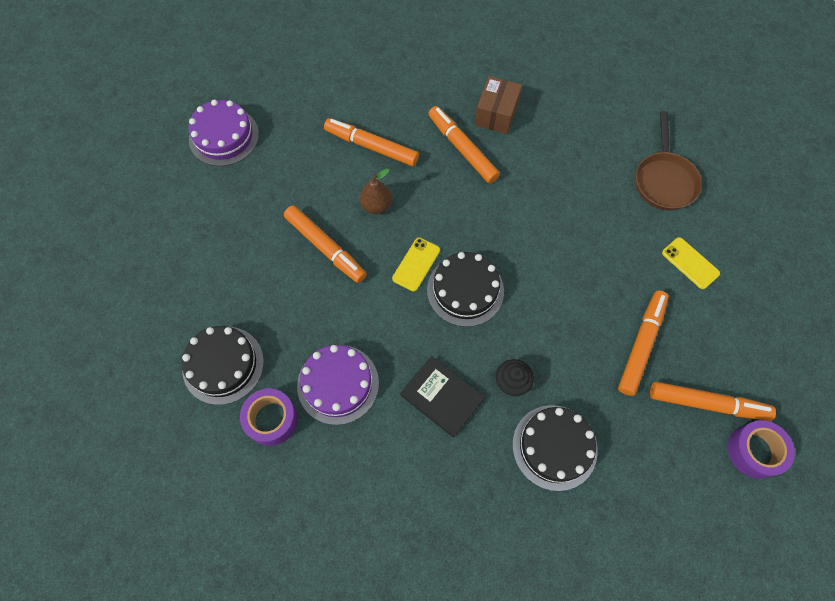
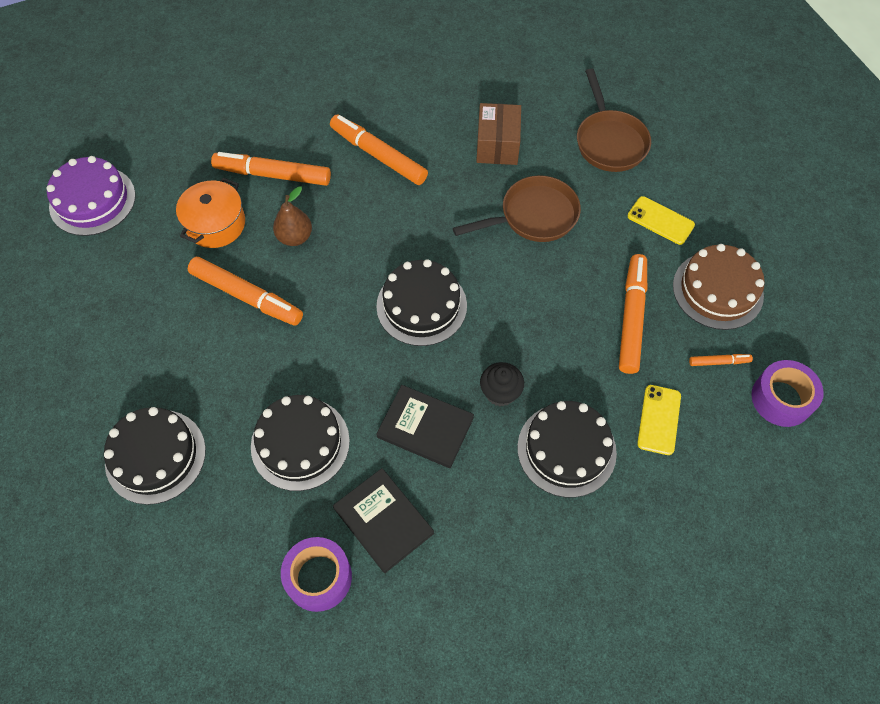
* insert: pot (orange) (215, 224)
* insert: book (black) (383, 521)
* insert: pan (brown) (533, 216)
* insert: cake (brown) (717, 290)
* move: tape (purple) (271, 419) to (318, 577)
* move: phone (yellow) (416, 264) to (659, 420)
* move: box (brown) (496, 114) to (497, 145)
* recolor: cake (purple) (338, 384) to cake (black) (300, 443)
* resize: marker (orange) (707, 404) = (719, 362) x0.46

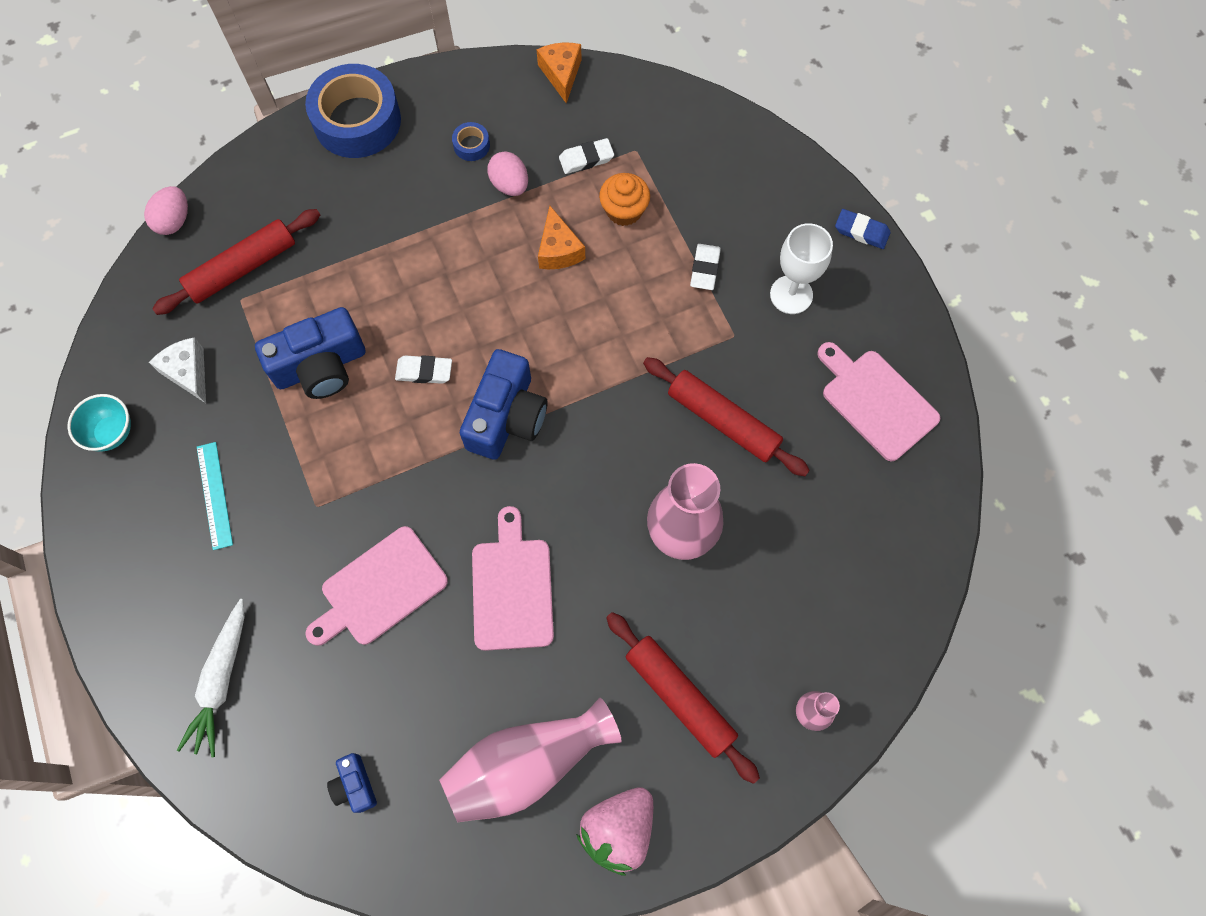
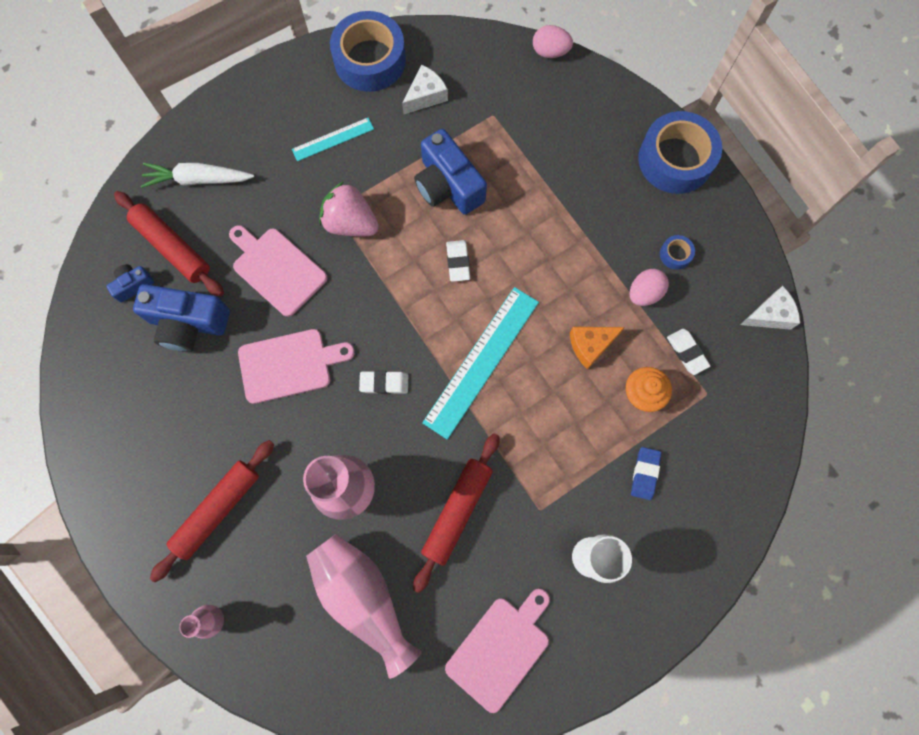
* insert: ruler (turquoise) (481, 361)
* move: rolling pin (red) (242, 268) to (172, 248)
* move: vase (pink) (527, 764) to (363, 597)
* move: camera (blue) (507, 417) to (188, 323)
* move: strawberry (pink) (618, 829) to (350, 223)
* move: eraser (white) (705, 269) to (384, 383)
* move: eraser (blue) (861, 231) to (644, 473)
* replace: bowl (turquoise) (112, 433) to tape (blue) (370, 60)
* recolor: cheese (orange) (561, 74) to cheese (white) (769, 315)

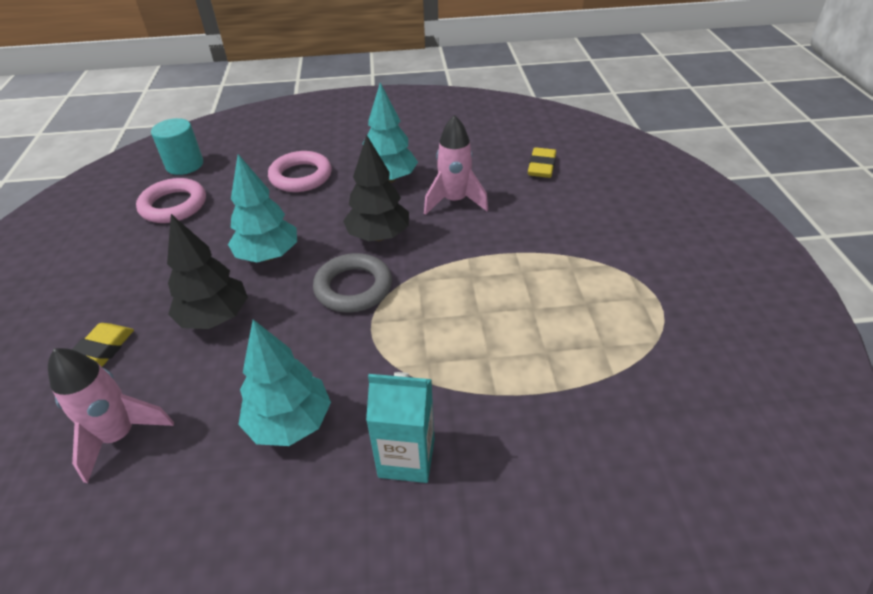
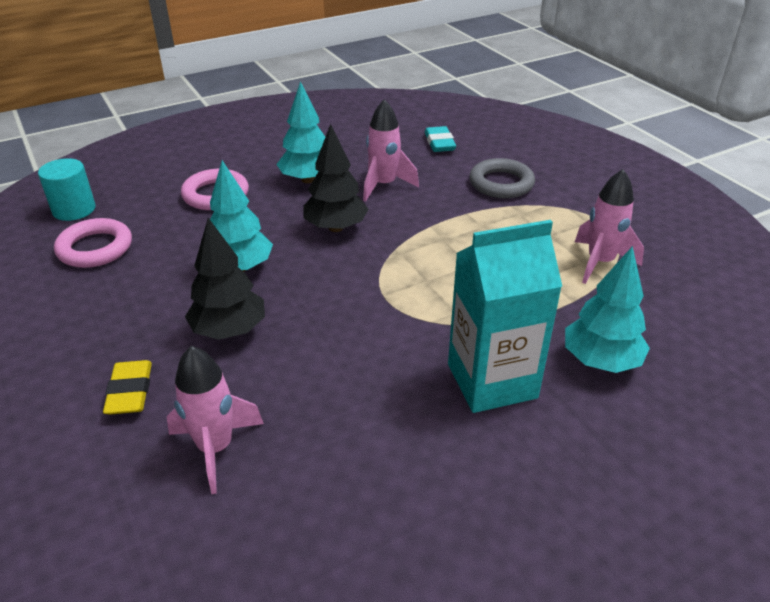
* insert: rocket (pink) (600, 262)
* move: tree (turquoise) (290, 422) to (600, 361)
* move: ring (grey) (353, 287) to (501, 183)
* recolor: eraser (yellow) (541, 166) to eraser (turquoise) (439, 143)
* resize: carton (turquoise) (406, 458) = (492, 381) x1.55

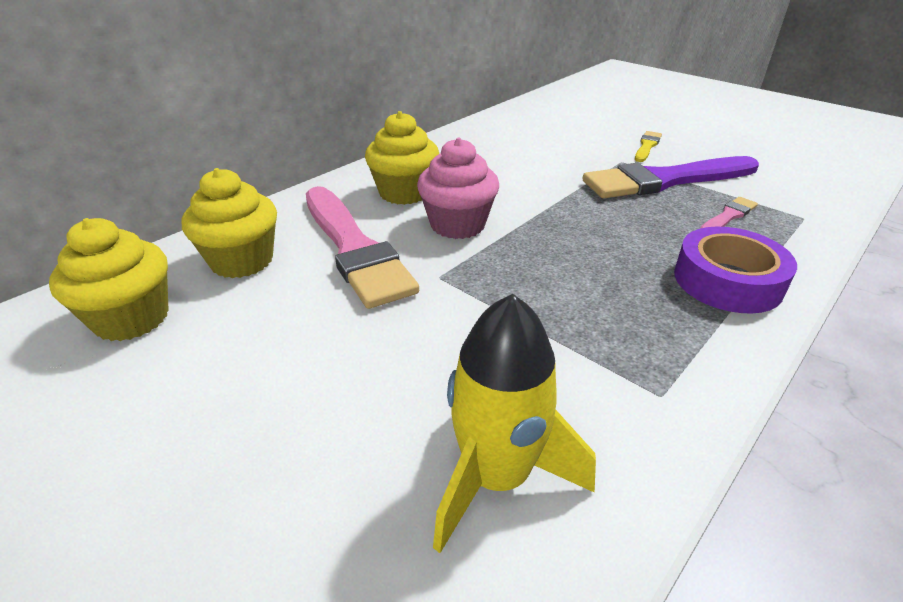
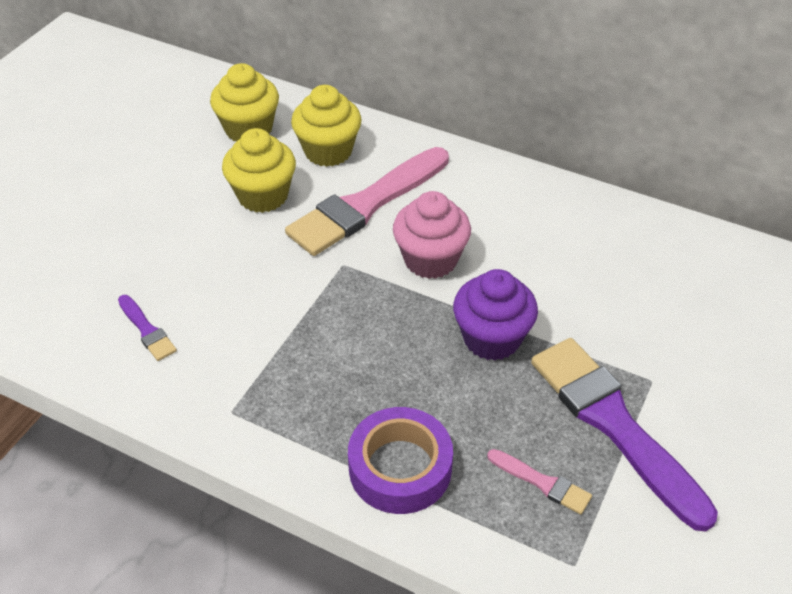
* delete: brush (yellow) (647, 146)
* insert: cupcake (purple) (492, 338)
* move: cupcake (yellow) (404, 193) to (263, 196)
* replace: rocket (yellow) (497, 477) to brush (purple) (147, 330)

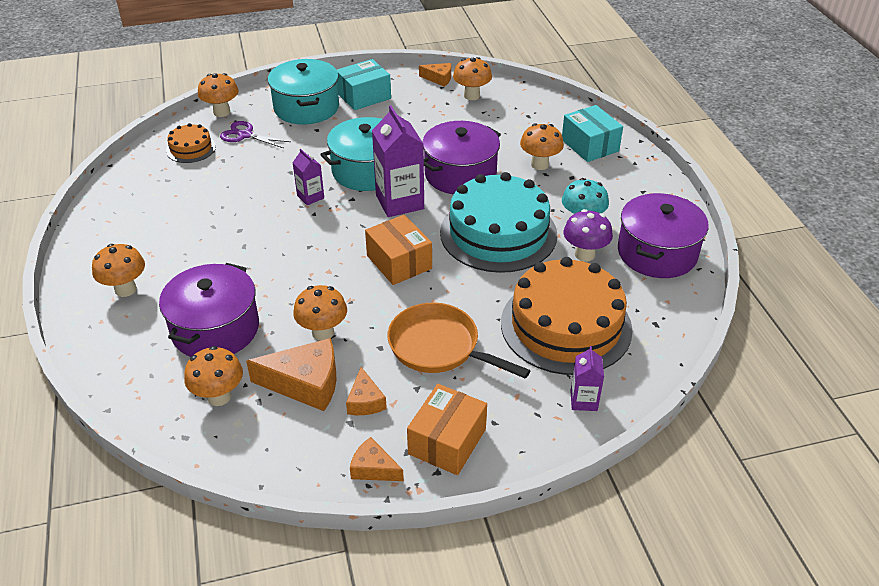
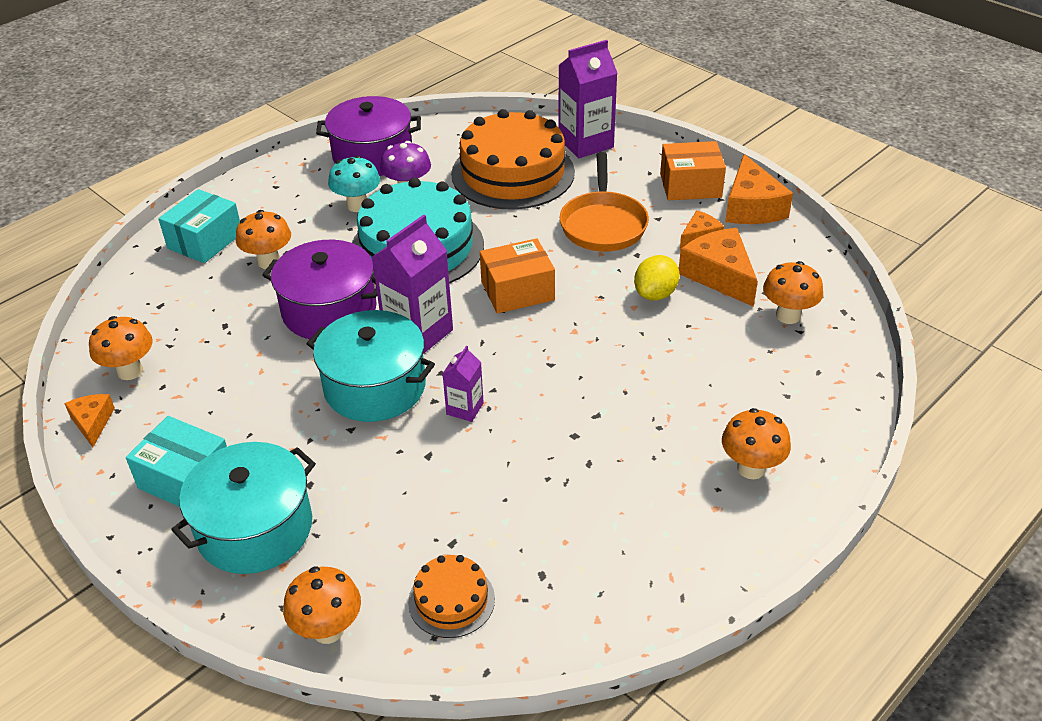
* delete: pot (purple) (215, 329)
* delete: scissors (purple) (245, 135)
* replace: mushroom (orange) (323, 332) to lemon (yellow) (655, 294)
* rotate: box (orange) (399, 262) = (517, 291) 45 degrees clockwise
* resize: cheese (orange) (373, 468) = (751, 207) x1.79
* resize: carton (purple) (583, 400) = (586, 143) x1.90

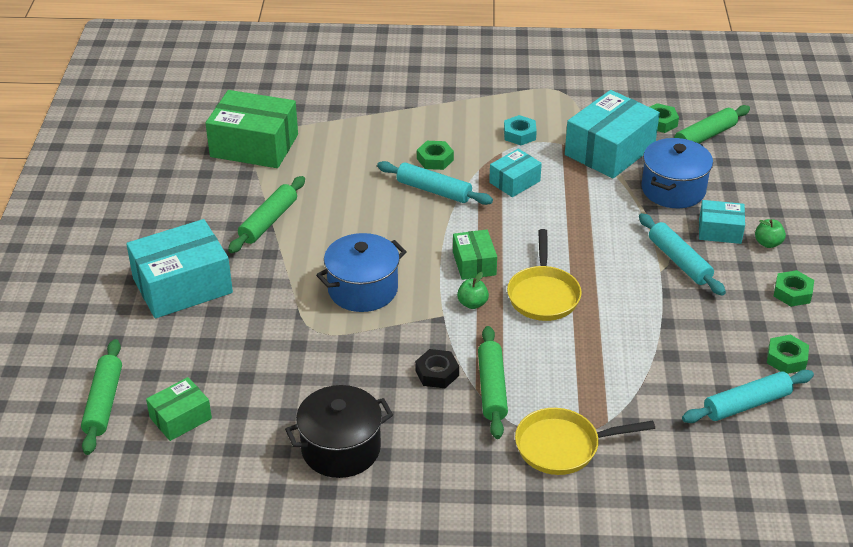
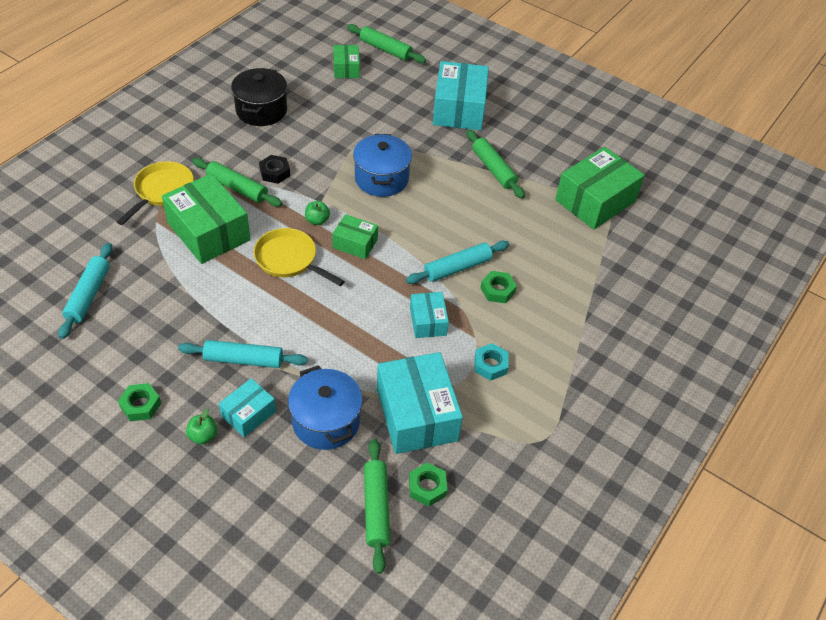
* delete: nut (green) (786, 359)
* insert: box (green) (209, 232)

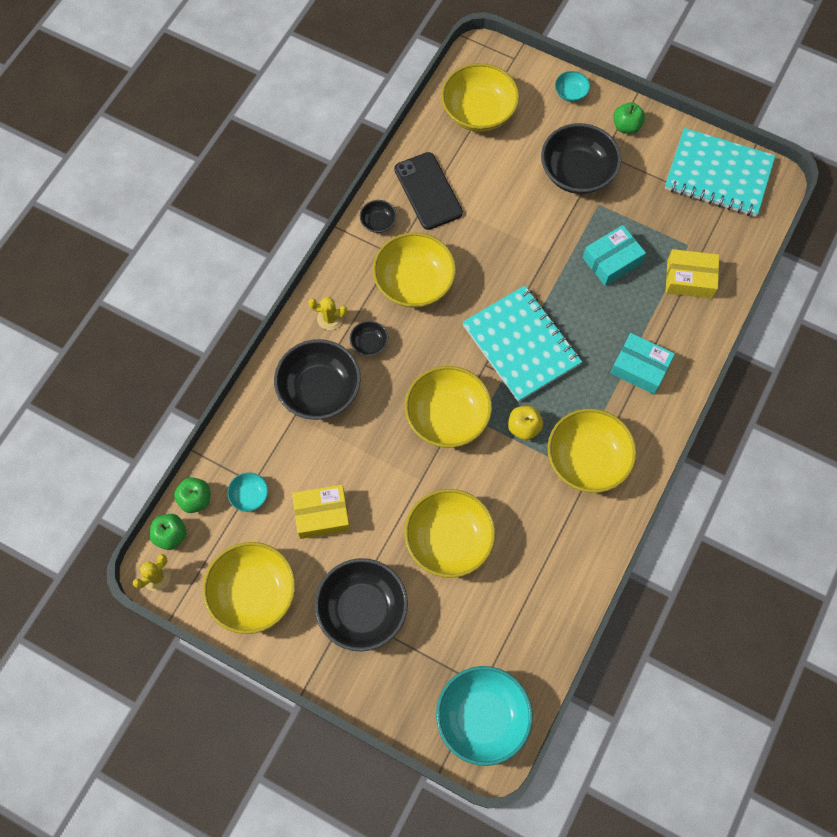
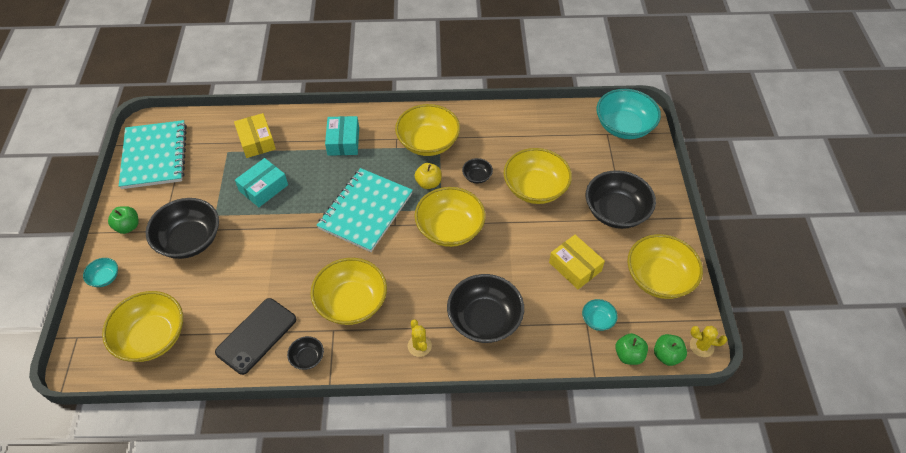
* move: bowl (black) (369, 343) to (477, 176)
* rotate: box (turquoise) (612, 260) = (263, 188) 75 degrees counterclockwise

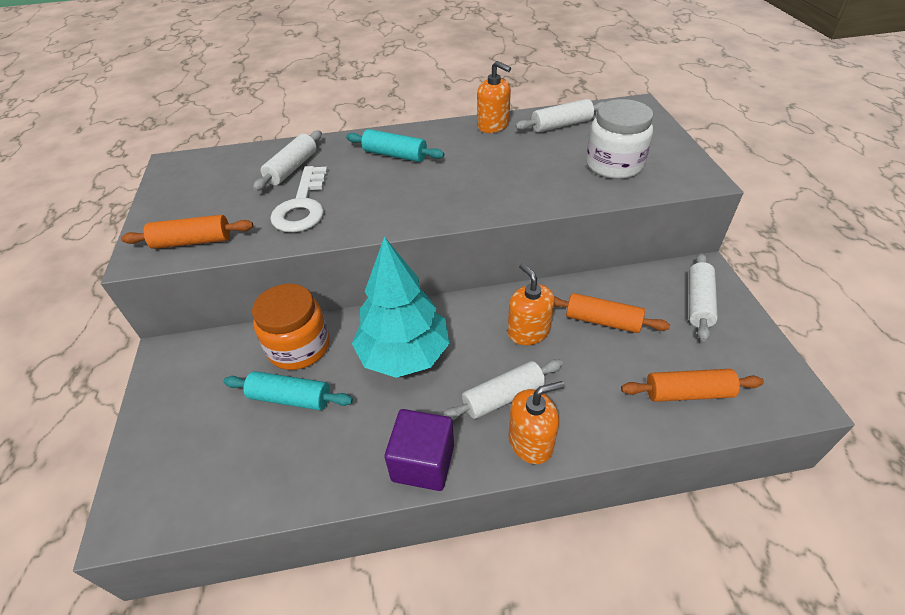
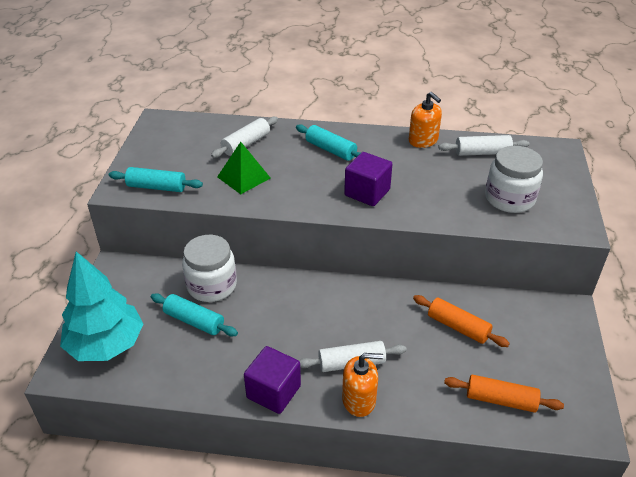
* delete: soap dispenser (orange) (528, 331)
* delete: rolling pin (white) (698, 302)
* insert: cube (purple) (367, 192)
* move: tree (turquoise) (404, 354) to (106, 345)
* replace: key (white) (302, 206) to pyramid (green) (243, 177)
* recolor: rolling pin (orange) (193, 241) to rolling pin (turquoise) (157, 187)
* recolor: jar (orange) (299, 347) to jar (white) (212, 285)

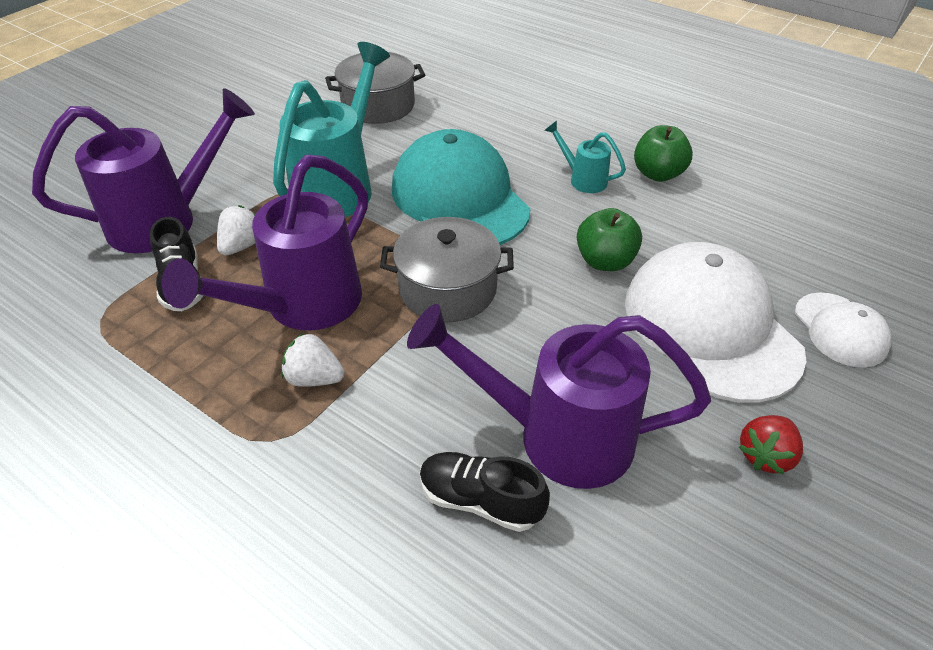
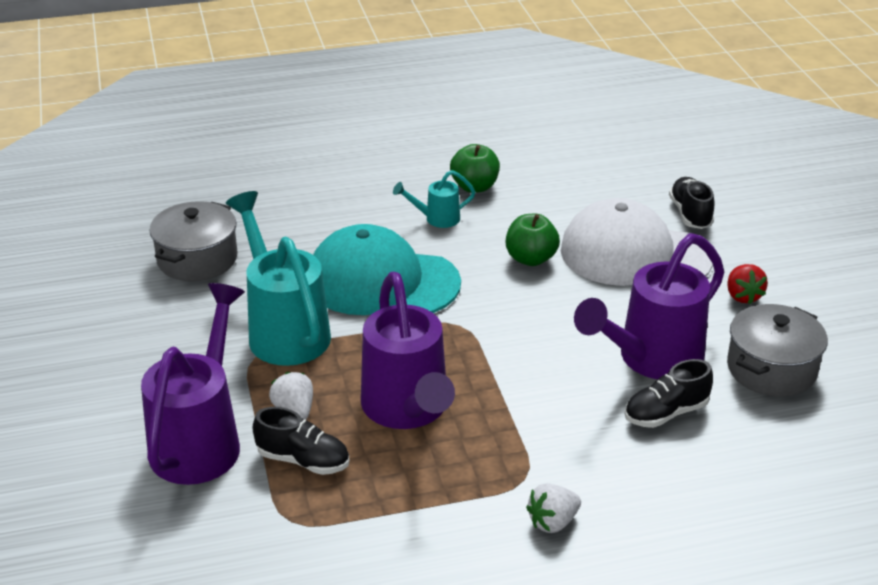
* move: strawberry (white) (314, 378) to (553, 522)
* move: pot (grey) (448, 289) to (771, 369)
* replace: cap (white) (840, 330) to shoe (black) (690, 214)

